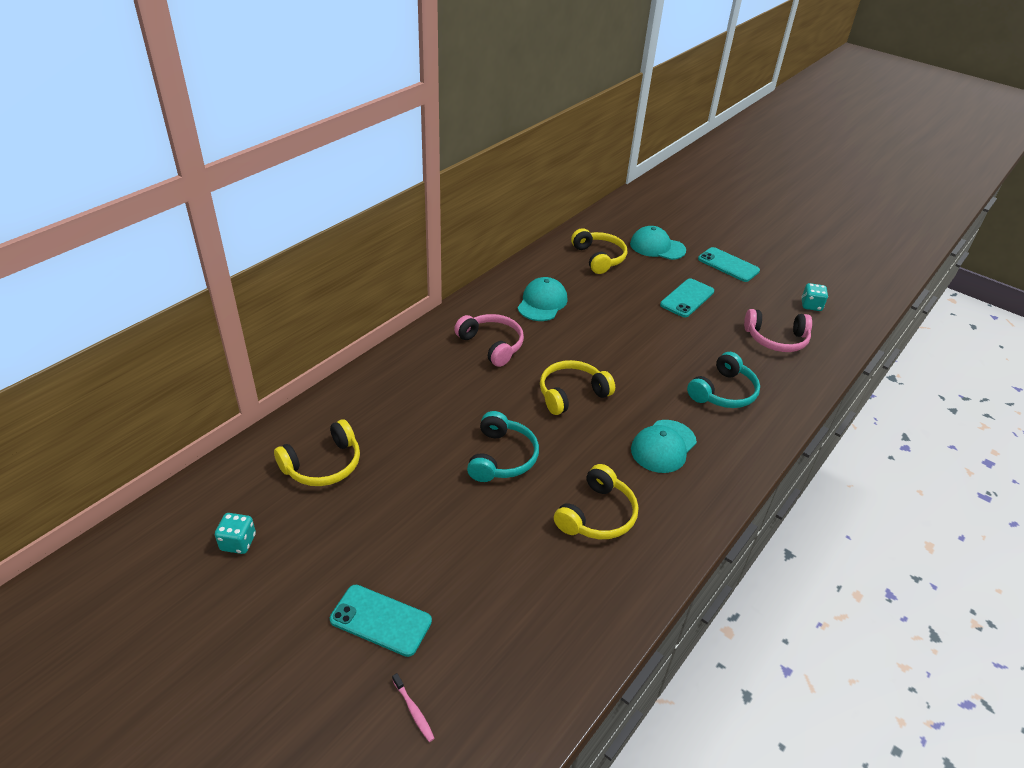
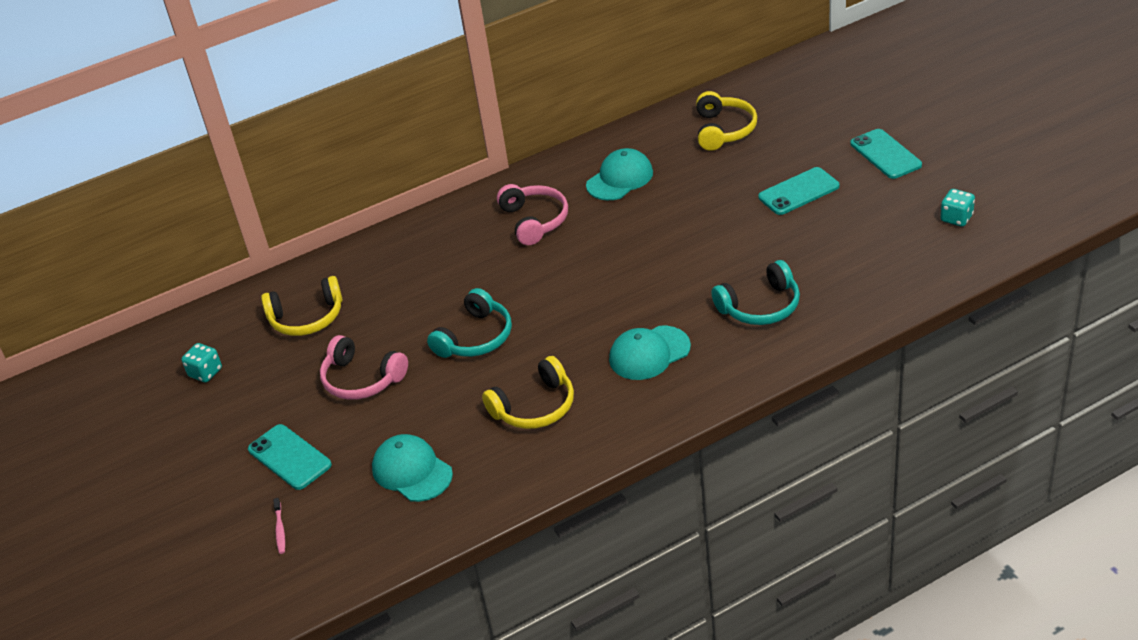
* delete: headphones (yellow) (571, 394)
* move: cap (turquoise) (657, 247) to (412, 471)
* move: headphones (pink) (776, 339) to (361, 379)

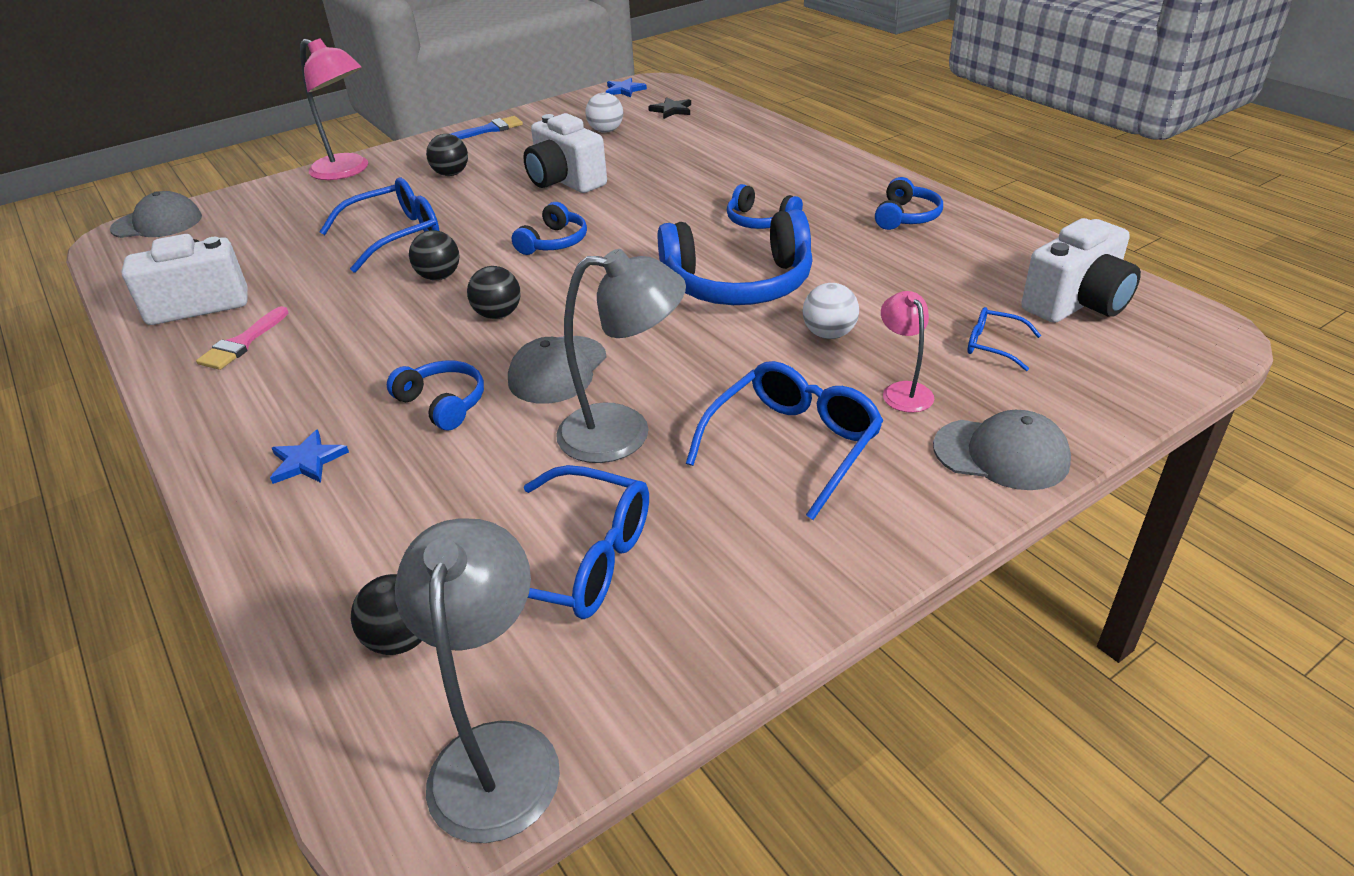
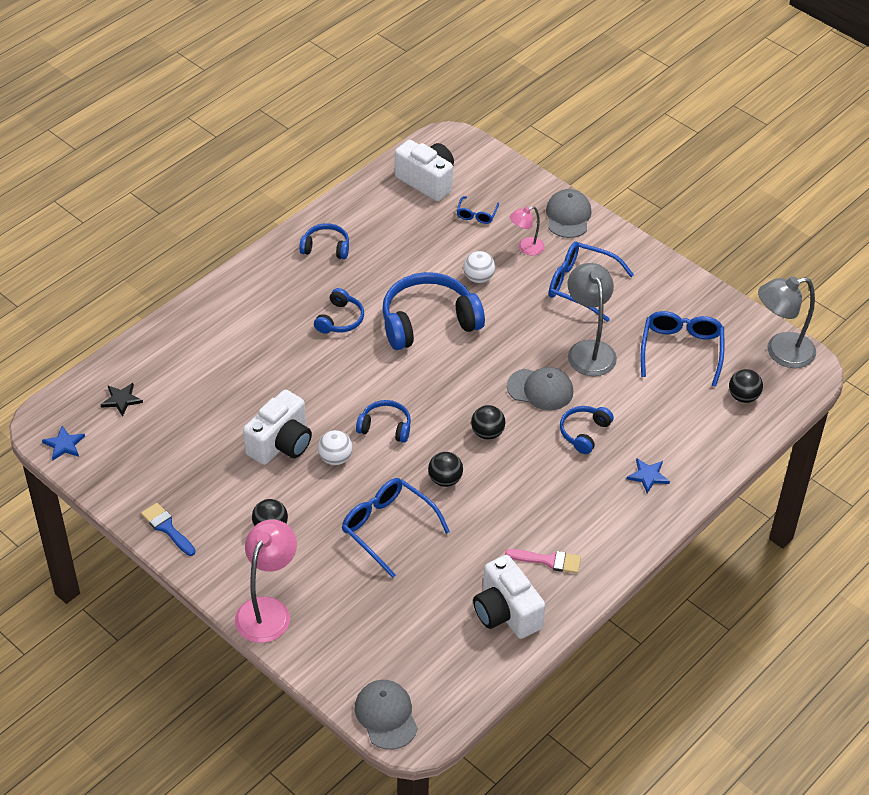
* move: ball (white) (606, 131) to (335, 458)
* rotate: headphones (blue) (738, 283) = (428, 322) 90 degrees counterclockwise

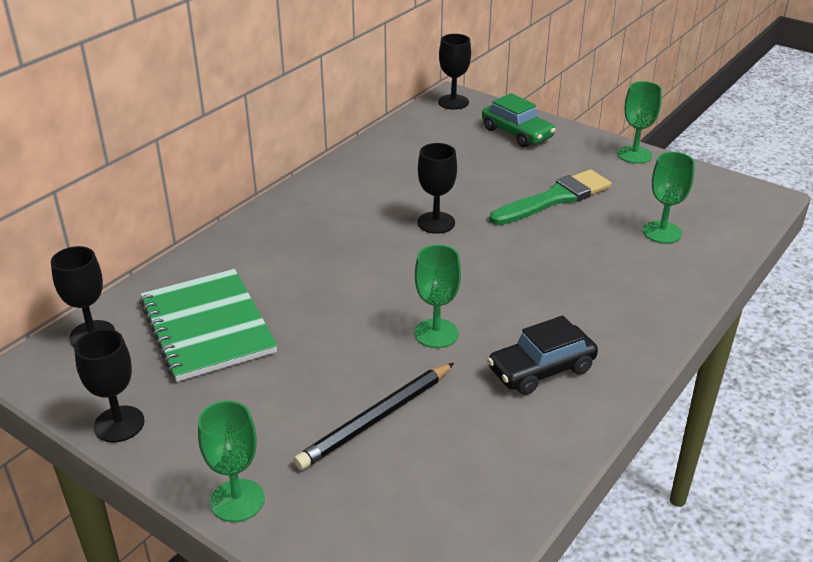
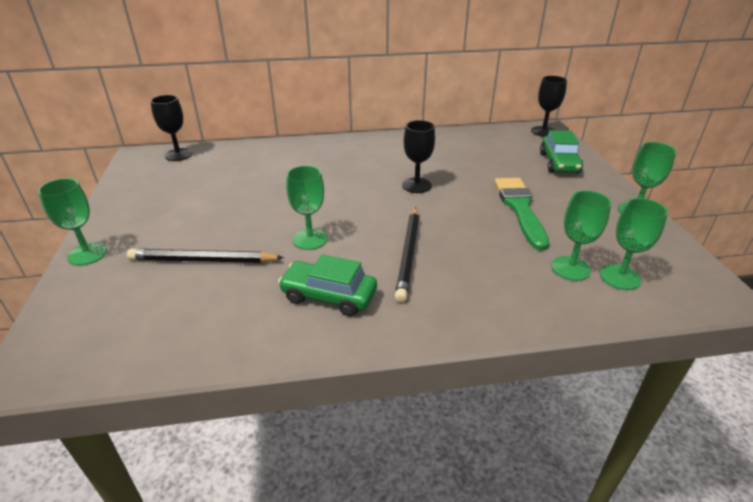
* delete: goblet (black) (119, 424)
* delete: notebook (green) (207, 327)
* insert: pencil (black) (408, 254)
* insert: goblet (green) (620, 277)
* recolor: car (black) (541, 369) to car (green) (329, 296)
* rotate: brush (green) (555, 198) = (520, 209) 105 degrees counterclockwise

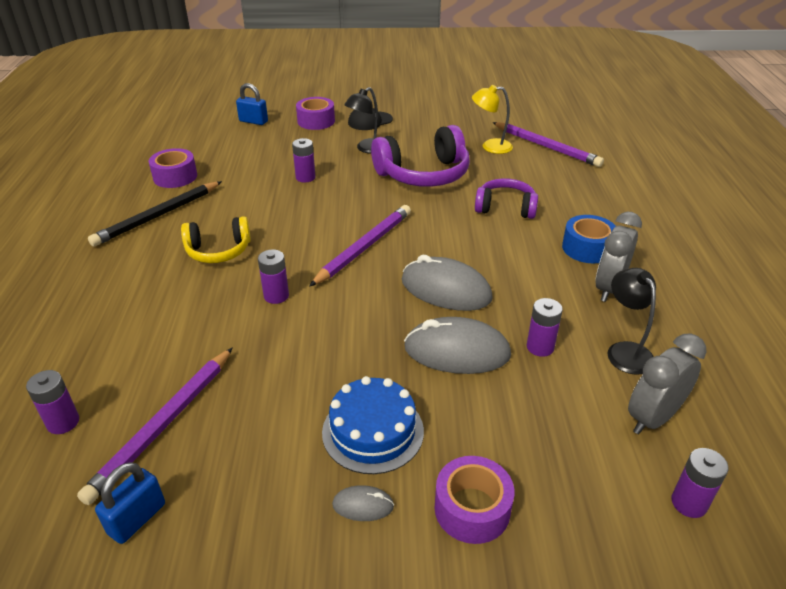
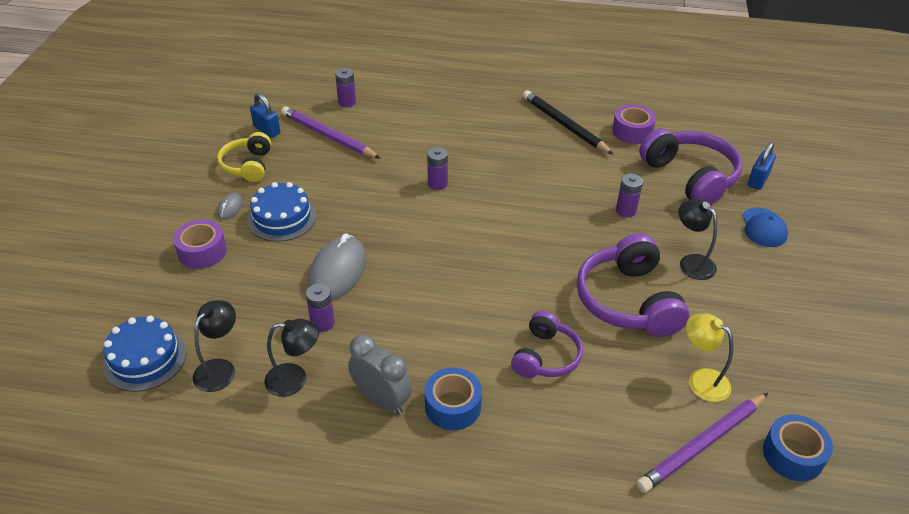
* delete: pencil (purple) (364, 247)
* delete: cap (black) (370, 121)
* delete: mouse (grey) (446, 290)
* insert: headphones (purple) (690, 177)
* insert: tape (blue) (793, 455)
* move: headphones (yellow) (218, 251) to (248, 165)
* replace: tape (purple) (316, 121) to cap (blue) (764, 228)
* replace: clock (grey) (652, 418) to lamp (black) (220, 368)
* replace: battery (purple) (689, 503) to cake (blue) (145, 359)
* rotate: lamp (yellow) (490, 146) = (701, 380) 60 degrees counterclockwise

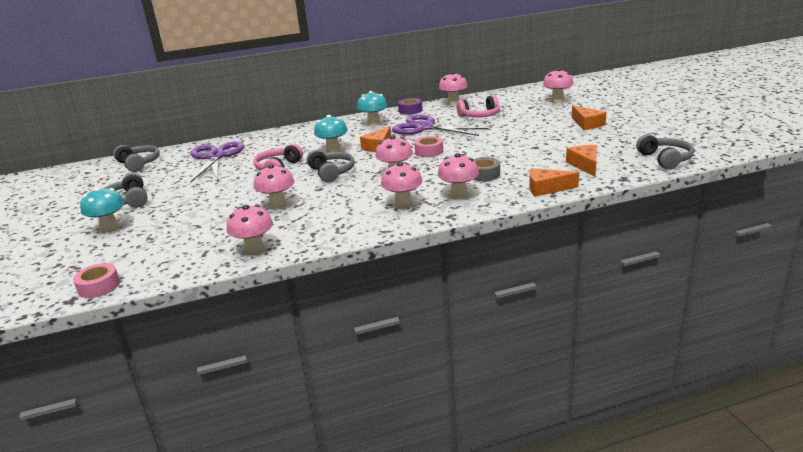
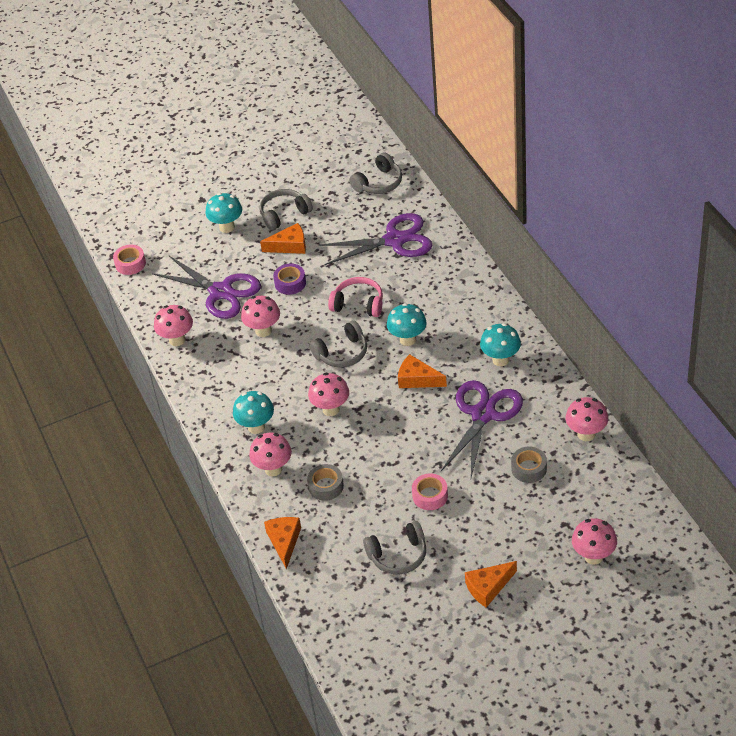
* insert: scissors (purple) (220, 292)
* move: tape (purple) (410, 110) to (290, 283)
* move: tape (pink) (429, 151) to (430, 496)
* move: cheese (orange) (585, 165) to (289, 246)
* move: headphones (grey) (665, 159) to (398, 555)
* replace: headphones (pink) (480, 116) to tape (grey) (529, 468)
* recolor: mushroom (pink) (403, 205) to mushroom (turquoise) (256, 427)

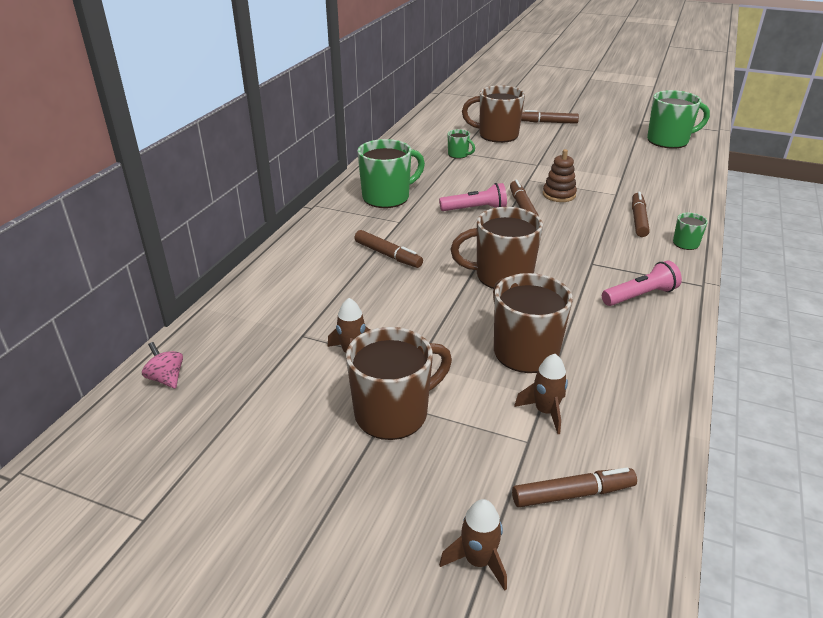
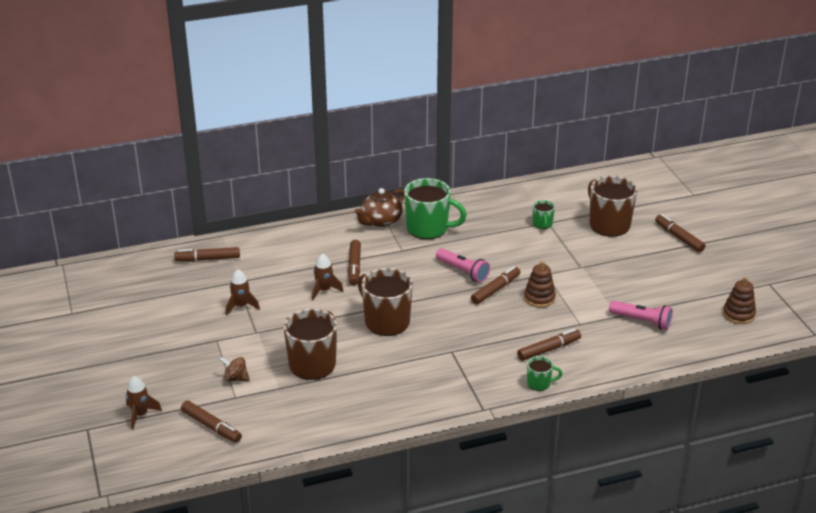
* delete: spinning top (pink) (166, 378)
* delete: mug (brown) (393, 413)
* insert: marker (brown) (208, 259)
* insert: spinning top (brown) (235, 378)
* insert: teapot (brown) (380, 221)
* move: rocket (brown) (545, 411) to (324, 290)
* move: flashlight (pink) (640, 296) to (641, 321)
* replace: mug (green) (669, 141) to stacking toy (brown) (738, 314)

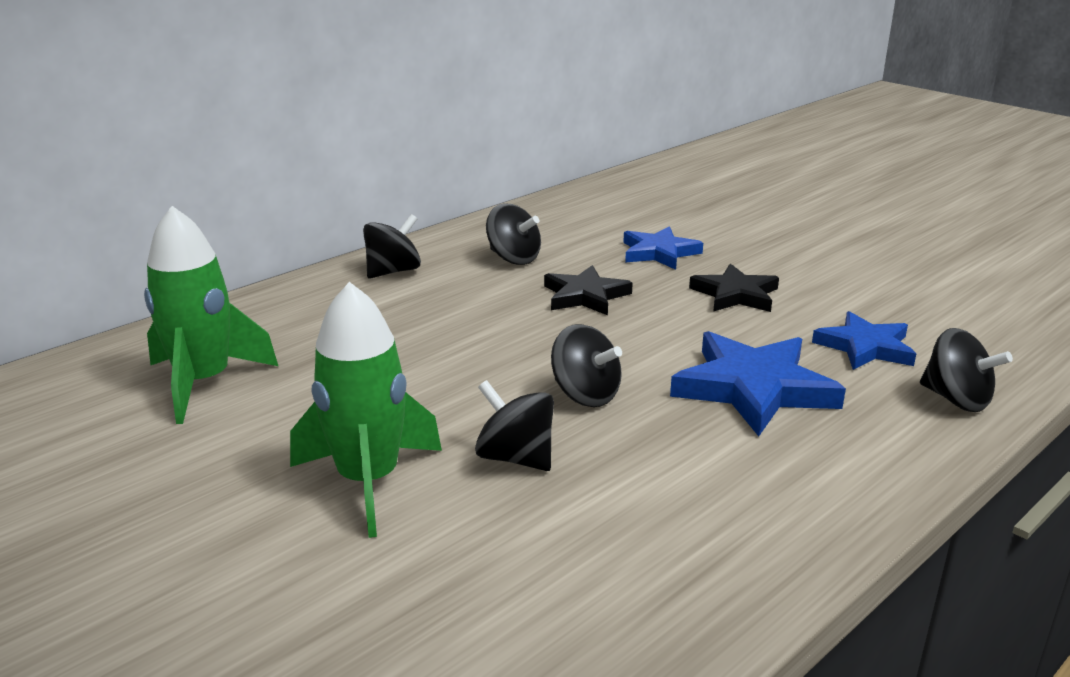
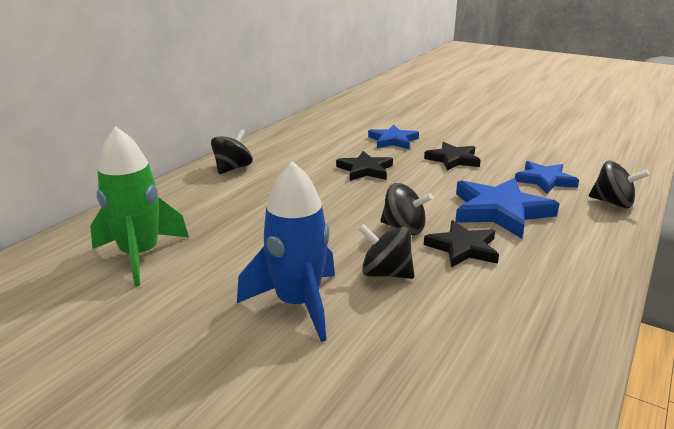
* delete: spinning top (black) (513, 258)
* insert: star (black) (463, 248)
* recolor: rocket (green) (368, 481) to rocket (blue) (298, 304)

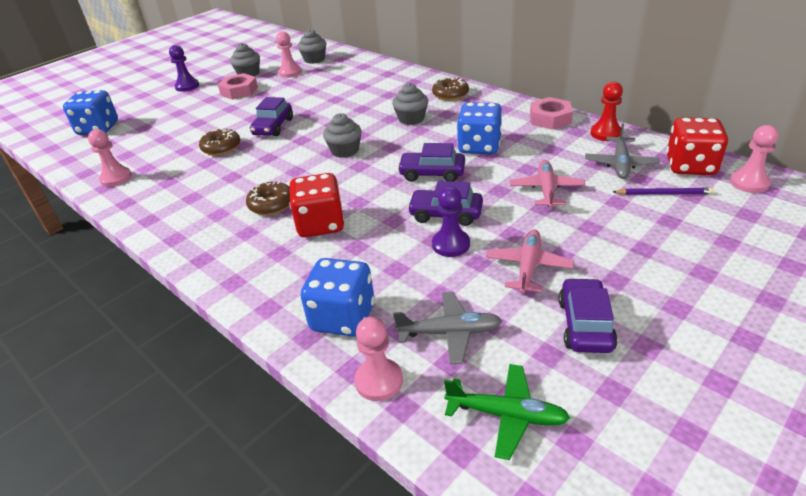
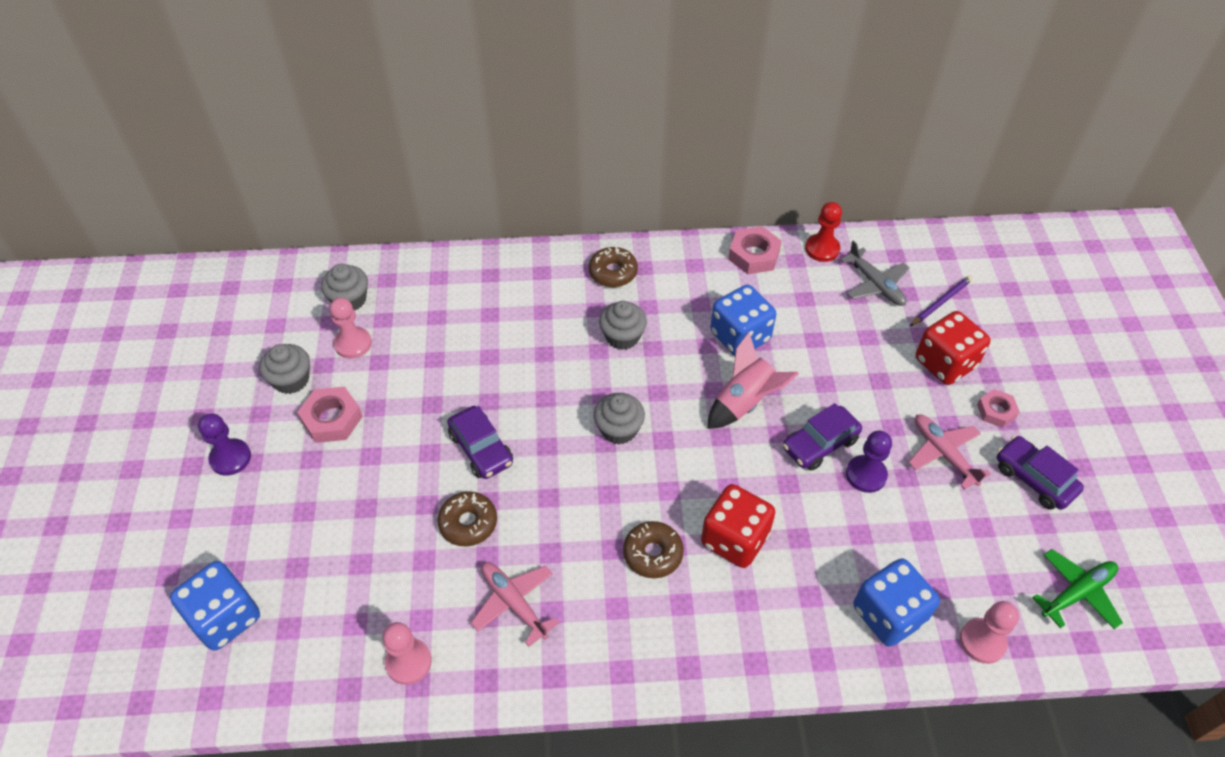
* delete: plane (grey) (449, 333)
* delete: pawn (pink) (749, 183)
* insert: nut (pink) (996, 411)
* move: plane (pink) (546, 190) to (514, 603)
* move: dice (red) (690, 166) to (945, 363)
* replace: car (purple) (432, 174) to rocket (pink) (745, 402)

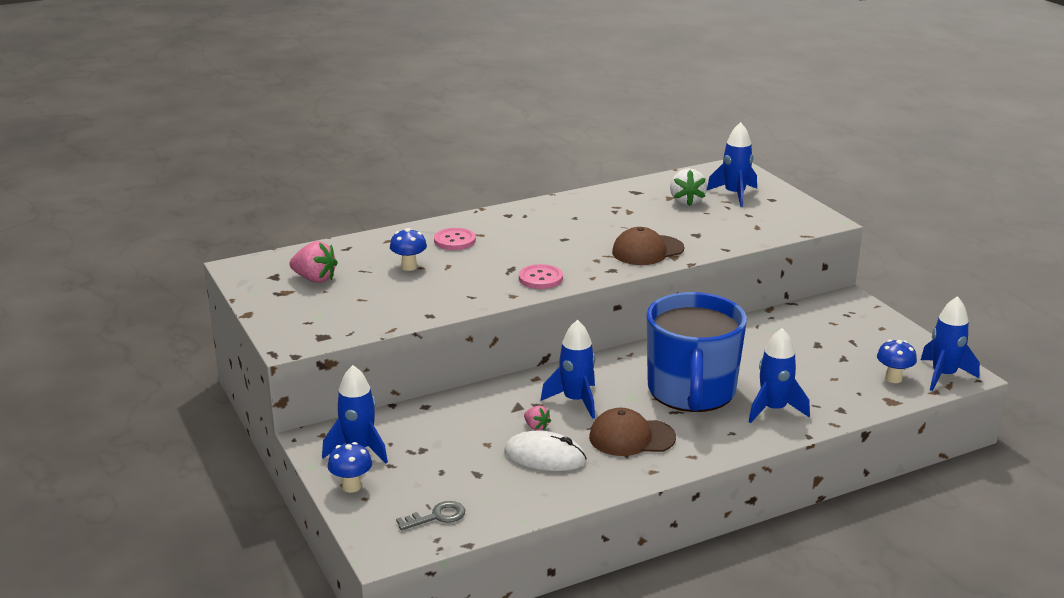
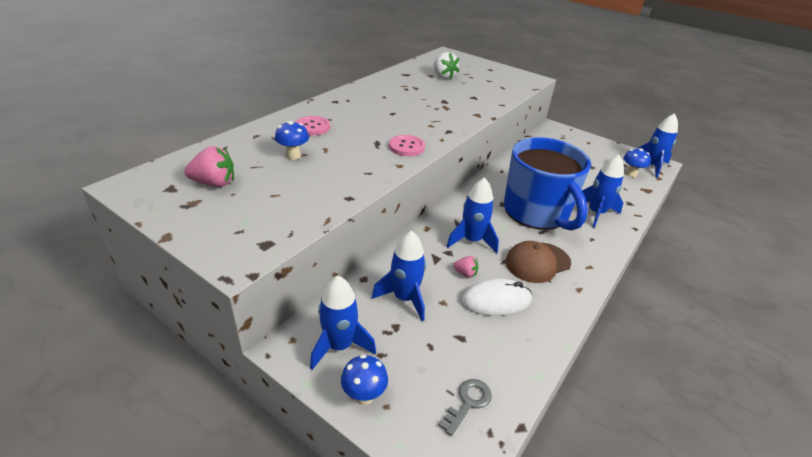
* delete: cap (brown) (647, 251)
* move: rocket (blue) (734, 195) to (404, 298)

